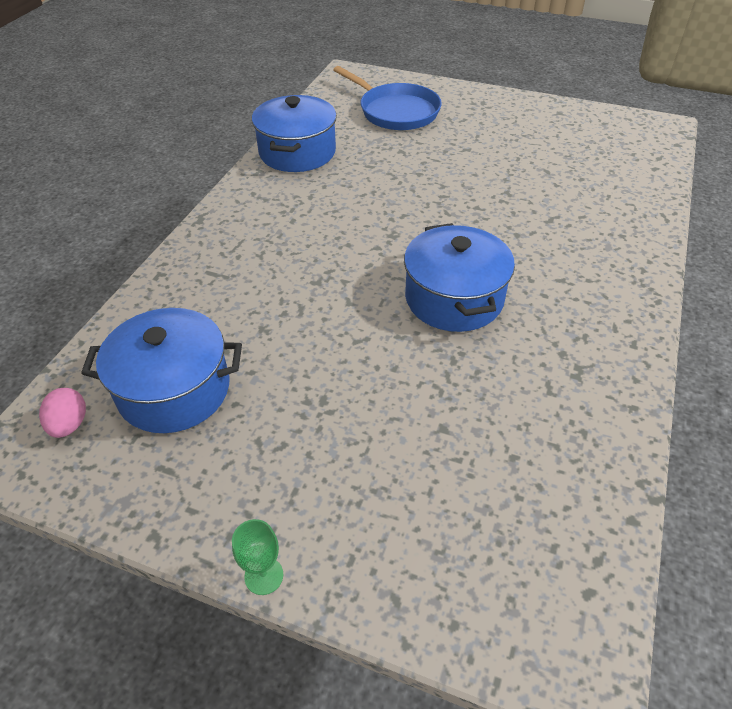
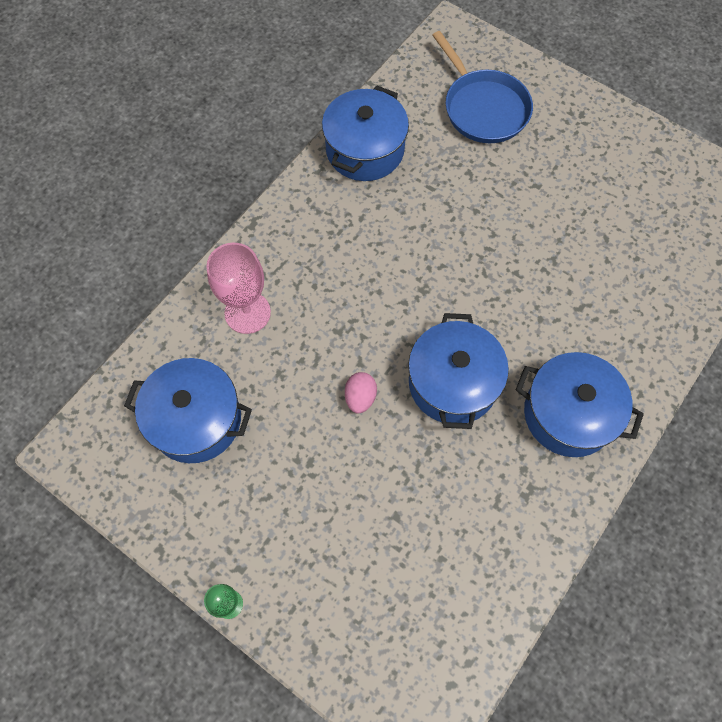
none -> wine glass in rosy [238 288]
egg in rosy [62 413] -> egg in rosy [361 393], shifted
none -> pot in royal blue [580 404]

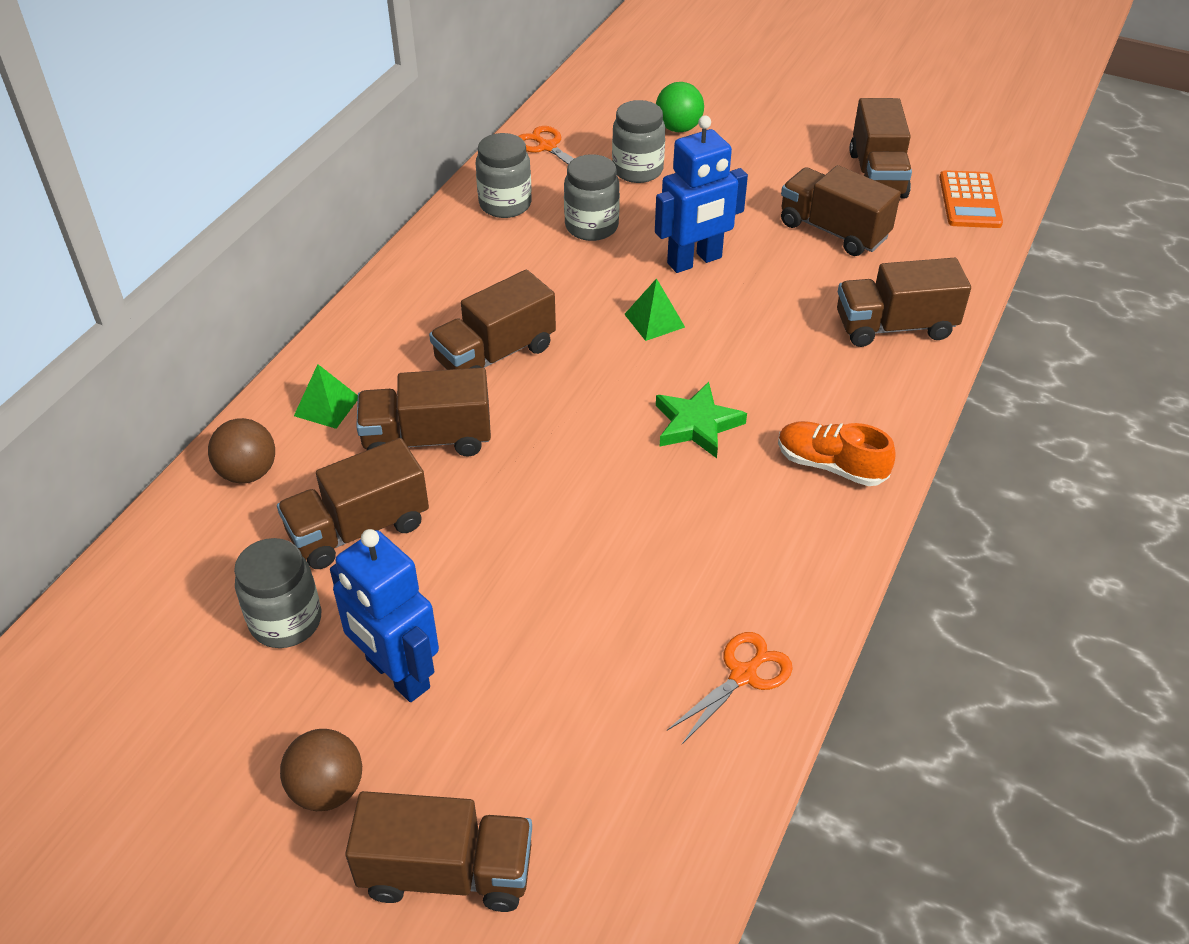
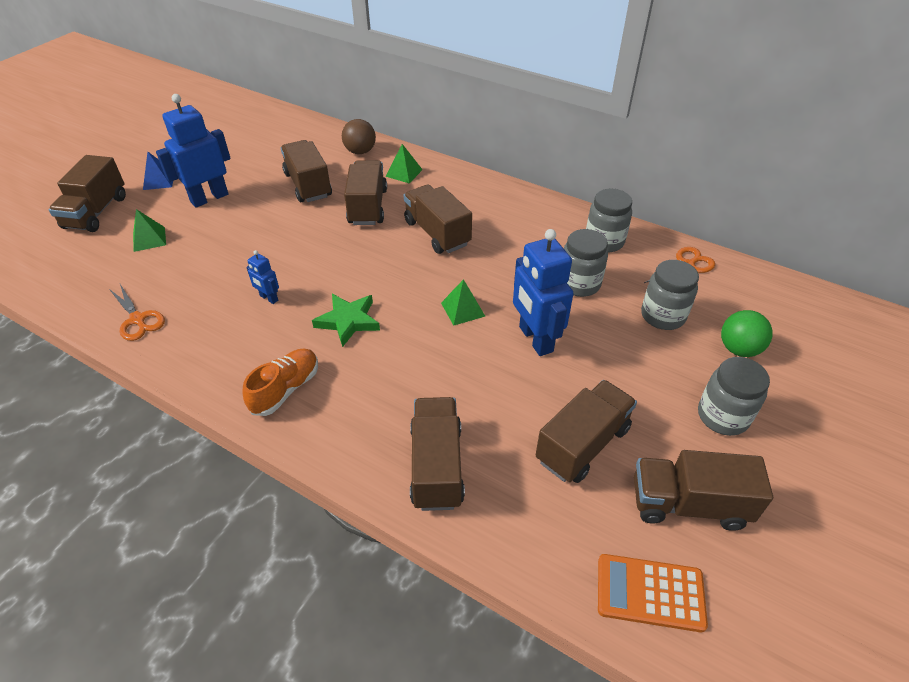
none -> pyramid in green [149 230]
sphere in brown [321 770] -> pyramid in royal blue [158 171]
none -> robot figure in royal blue [263 277]
jar in gray [277 593] -> jar in gray [734 396], shifted

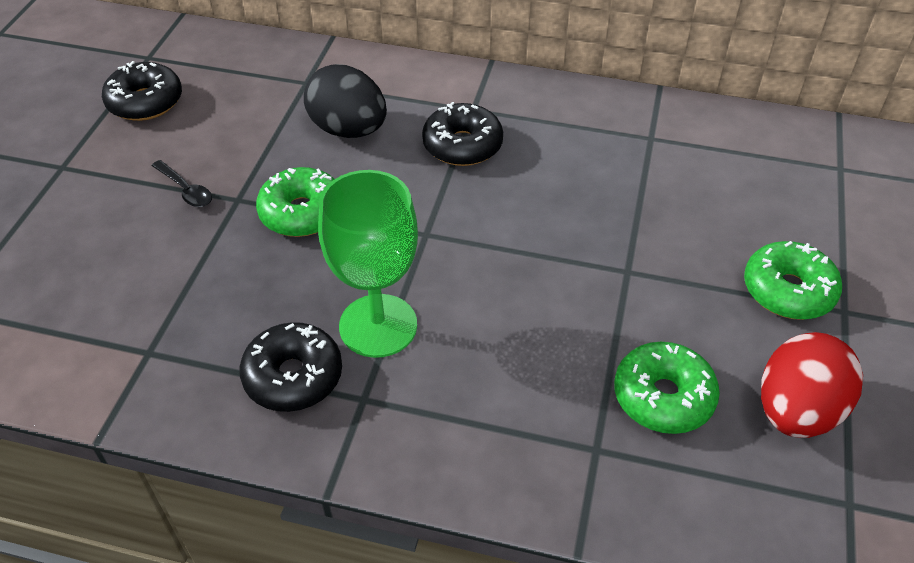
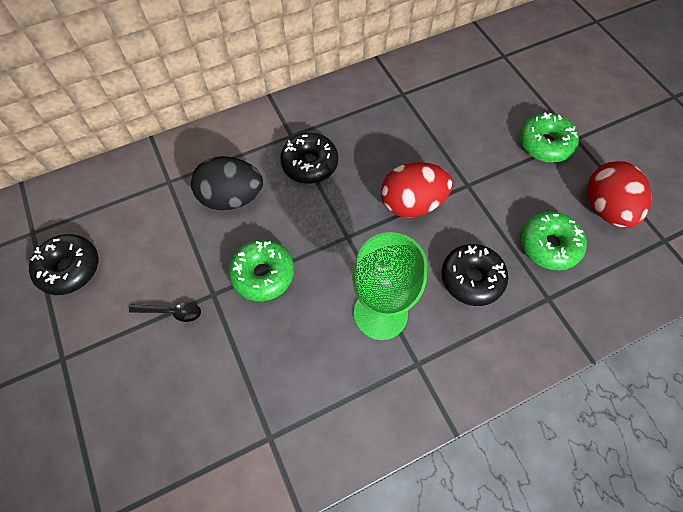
none -> egg in crimson [417 189]
donut in jet-black [290 367] -> donut in jet-black [474 275], shifted

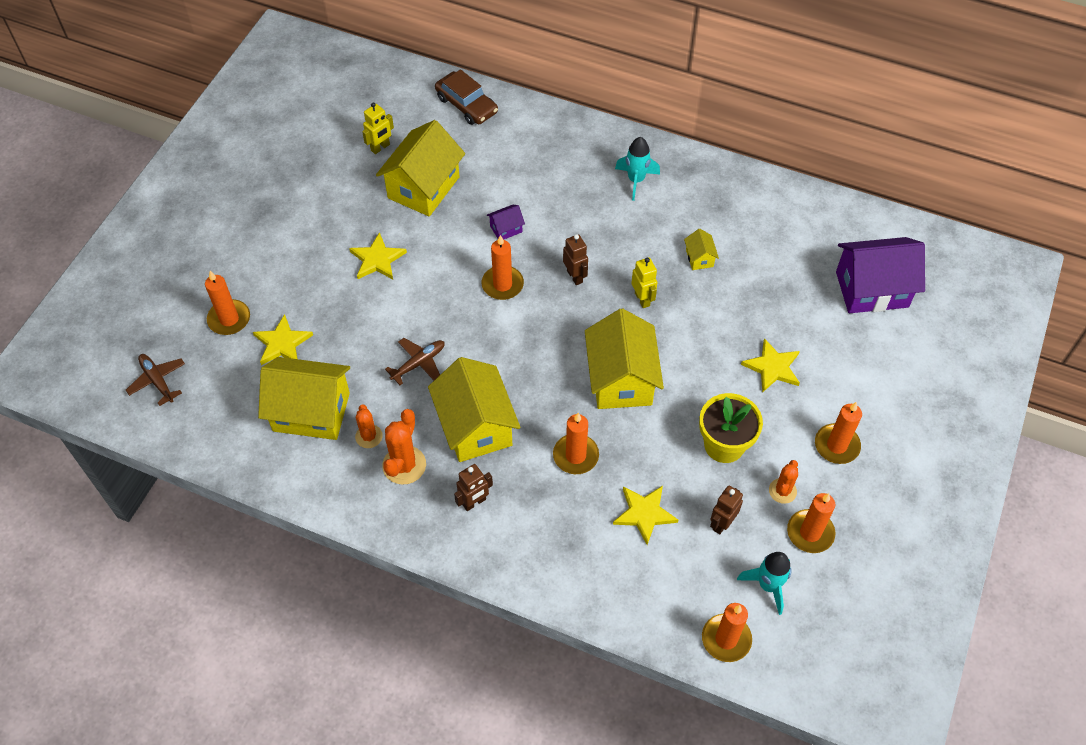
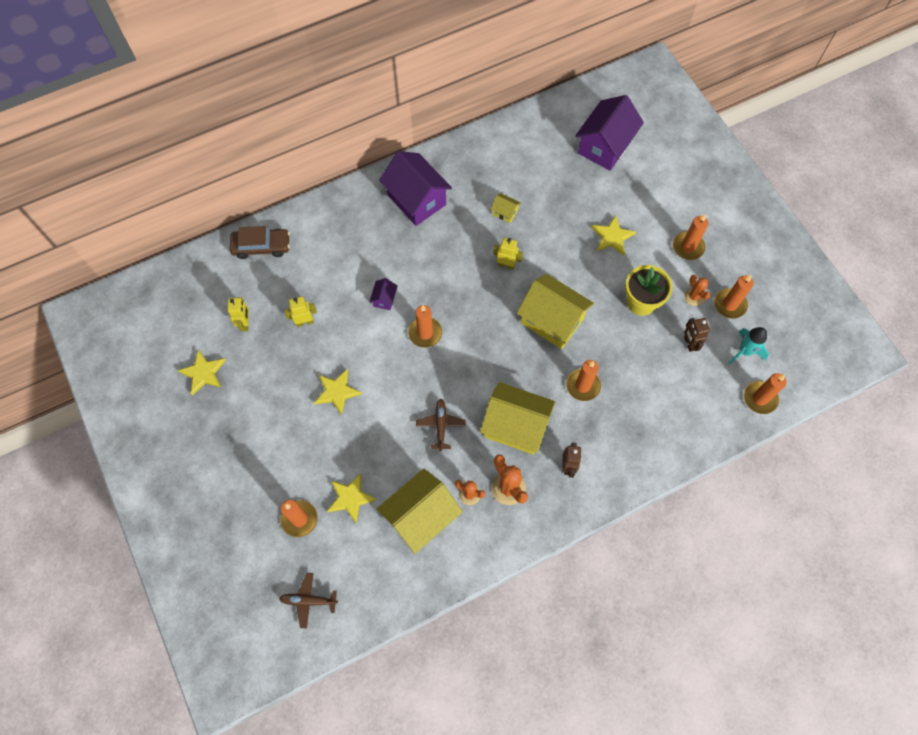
star in yellow [645 515] -> star in yellow [201 372], shifted
house in yellow [420 168] -> robot figure in yellow [300 311]
toy rocket in turquoise [637 169] -> house in violet [415 188]
robot figure in brown [575 259] -> none

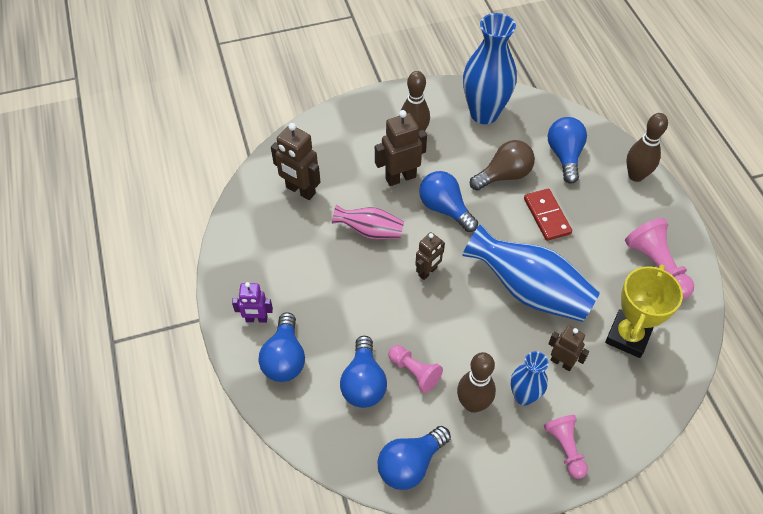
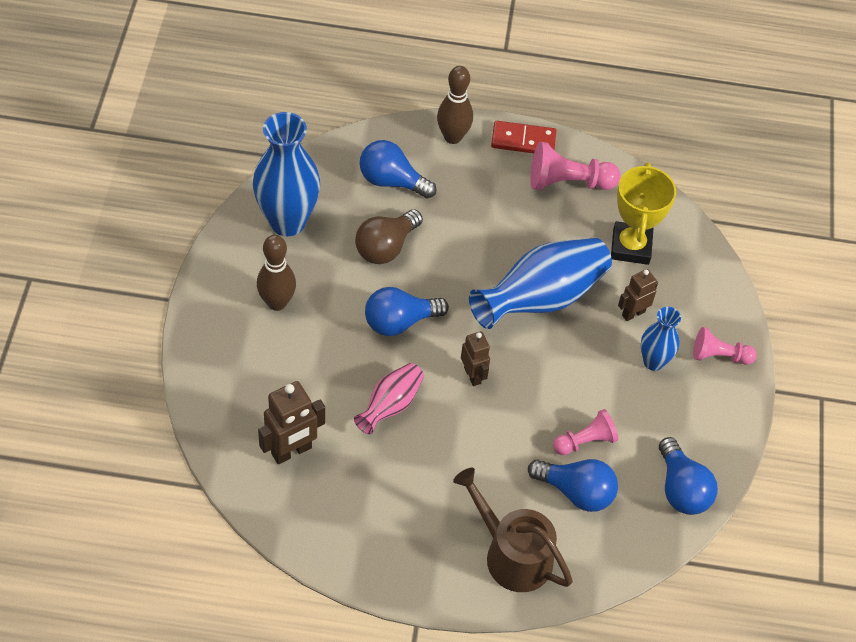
lightbulb in brown [502 165] -> lightbulb in brown [389 236], 135 degrees counterclockwise
lightbulb in royal blue [282 347] -> watering pot in brown [513 530]
domino in crimson [548 214] -> domino in crimson [523 137], shifted
prize cup in yellow [644 311] -> prize cup in yellow [643 214], 45 degrees clockwise
robot figure in violet [252 302] -> none
robot figure in brown [401 148] -> none
skittle in brown [476 382] -> none

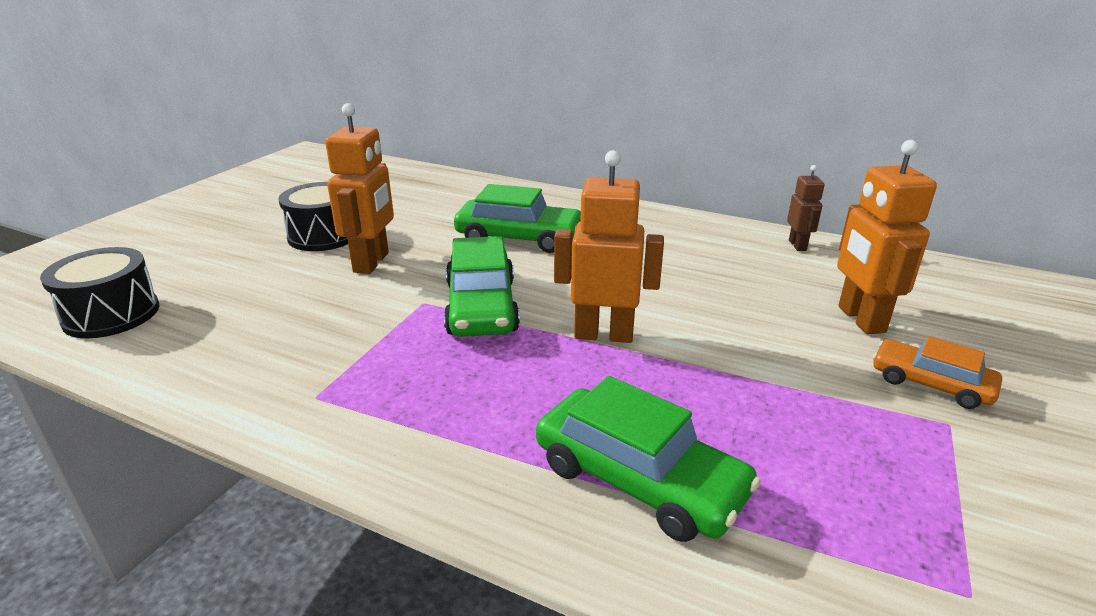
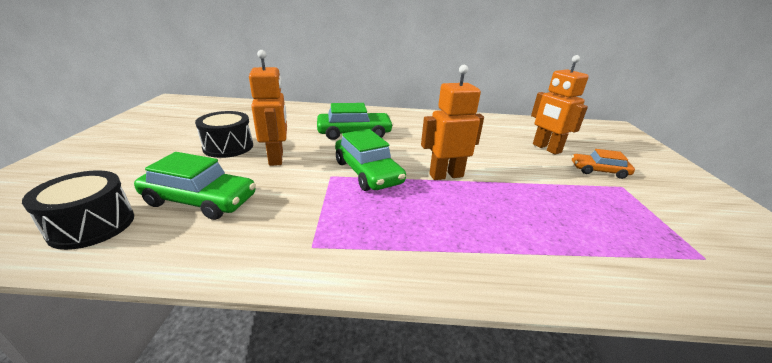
car in green [648 459] -> car in green [195 186], shifted
robot figure in brown [805 208] -> none

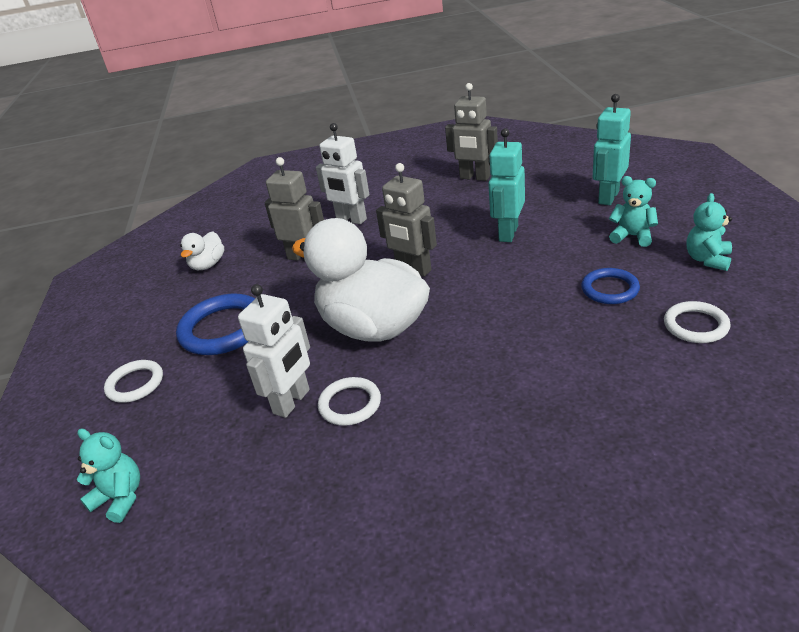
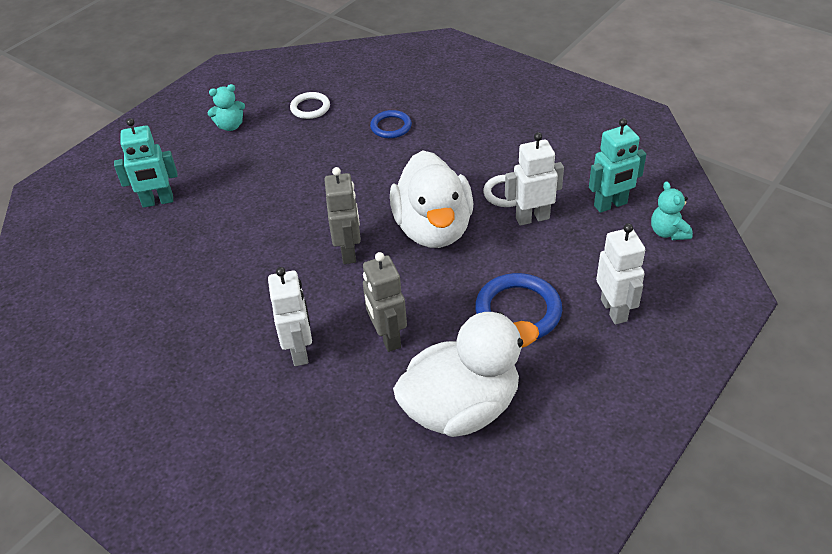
ring in royal blue [610 286] -> ring in royal blue [391 124], shifted
rubber duck in snow-white [202 250] -> rubber duck in snow-white [466 374], x2.25
robot figure in turquoise [506 185] -> robot figure in turquoise [617 165], shifted
ring in snow-white [133 381] -> robot figure in snow-white [620 273]
robot figure in gray [471 132] -> none
teddy bear in turquoise [633 211] -> none

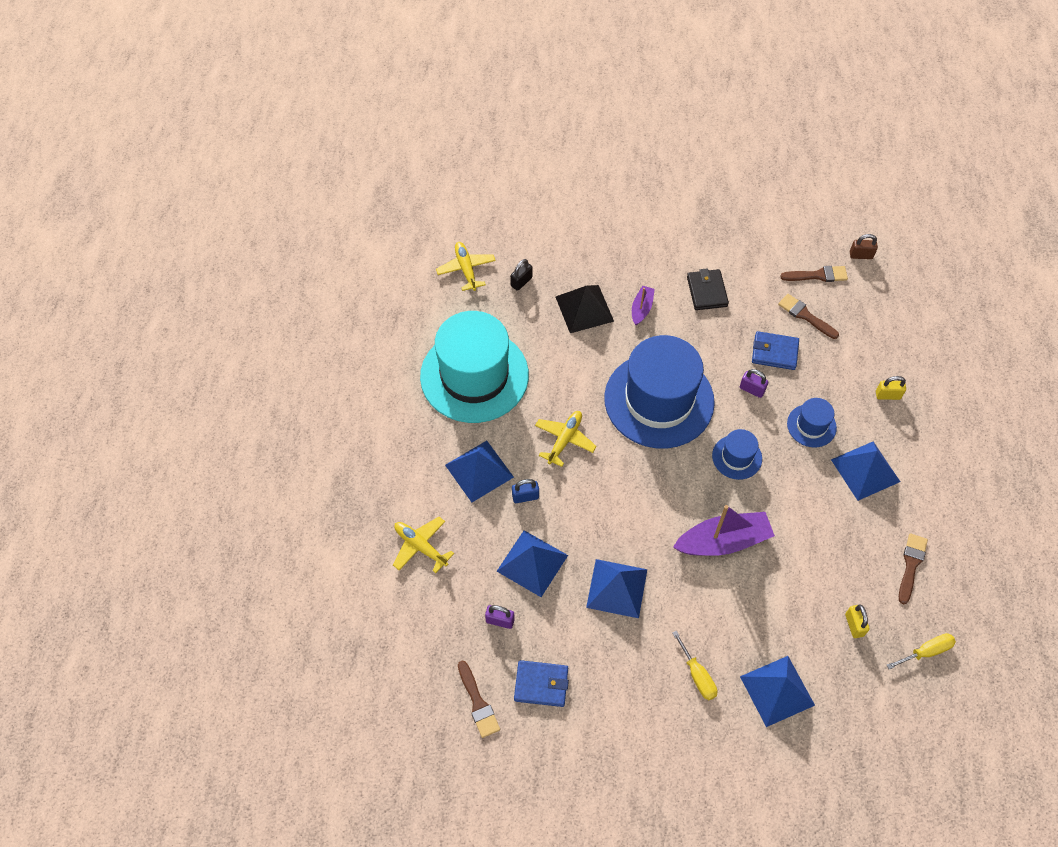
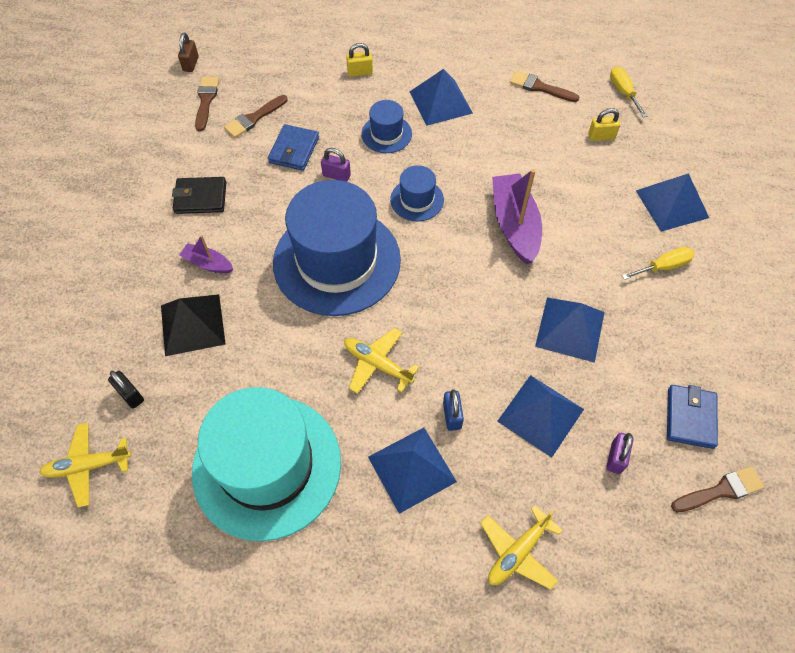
padlock in violet [754 383] -> padlock in violet [336 165], 75 degrees clockwise
padlock in yellow [891 388] -> padlock in yellow [359 60], 75 degrees clockwise

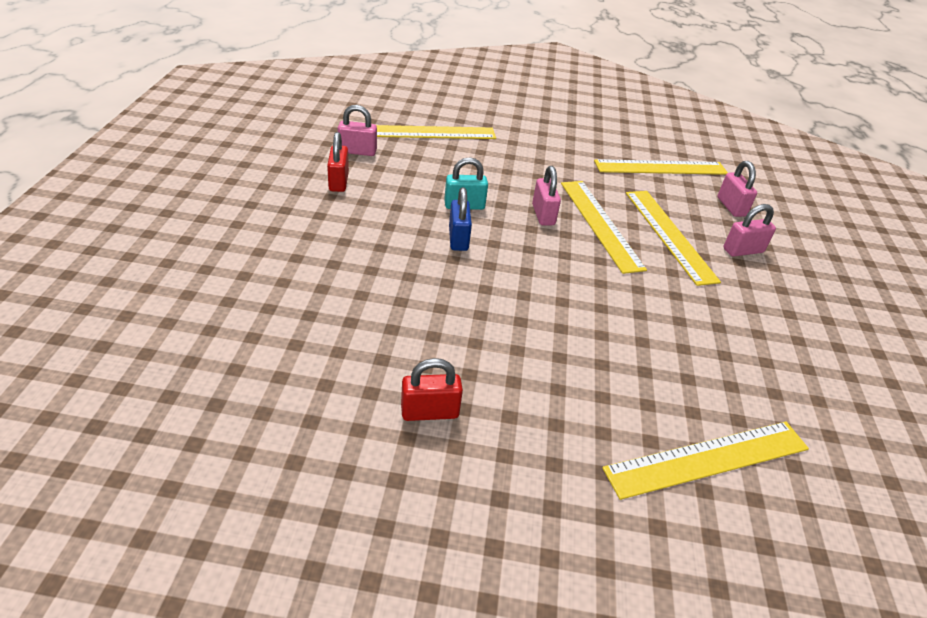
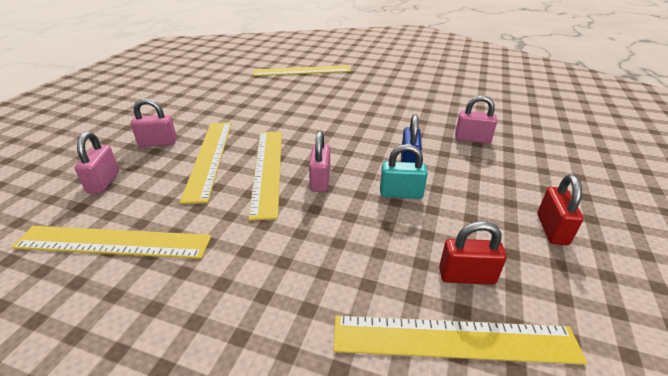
padlock in crimson [432 389] -> padlock in crimson [473 253], shifted
padlock in rosy [357 130] -> padlock in rosy [476 119], shifted

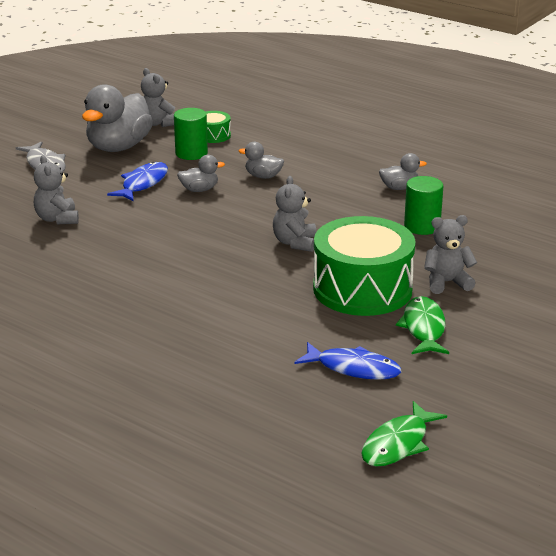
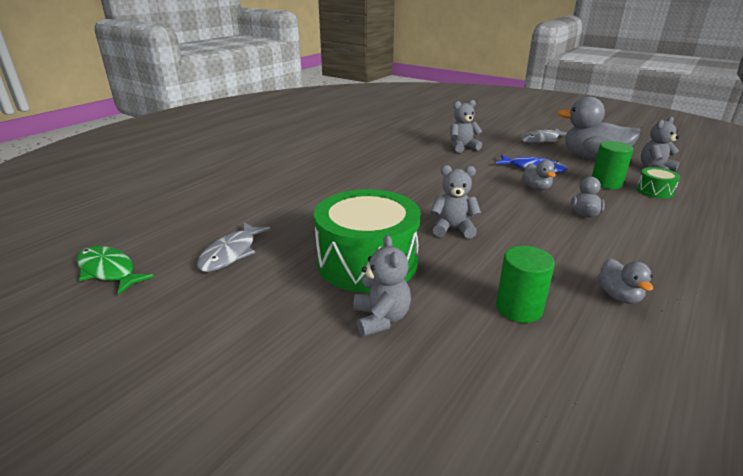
fish figure in royal blue [348 361] -> fish figure in gray [234 247]
fish figure in green [422 325] -> none

